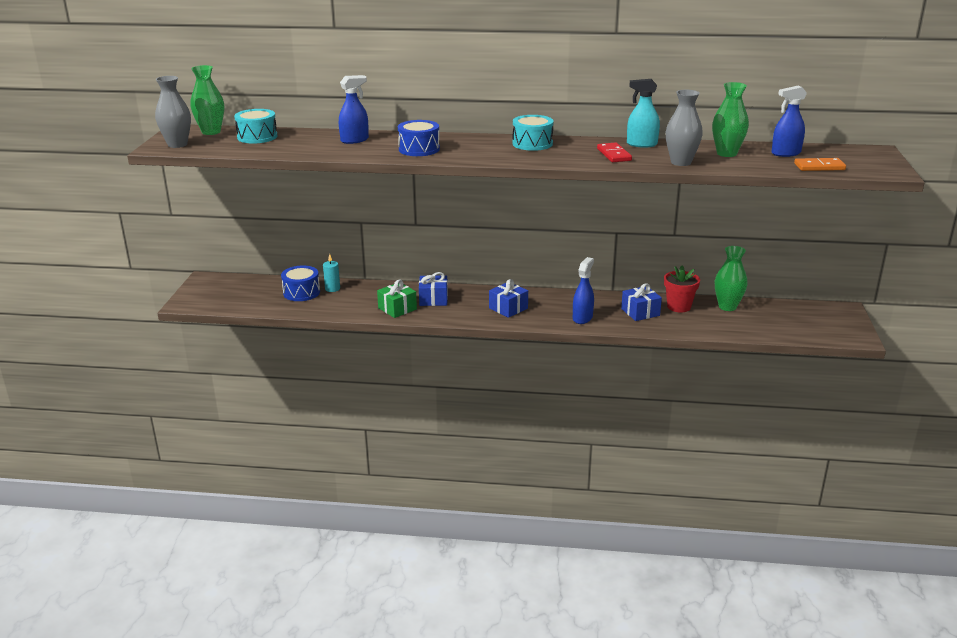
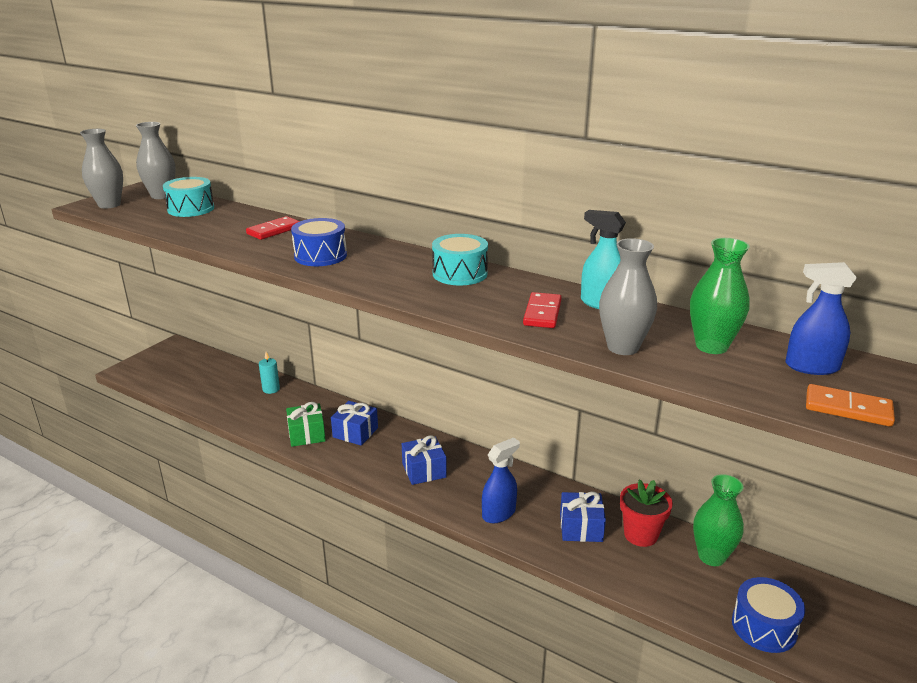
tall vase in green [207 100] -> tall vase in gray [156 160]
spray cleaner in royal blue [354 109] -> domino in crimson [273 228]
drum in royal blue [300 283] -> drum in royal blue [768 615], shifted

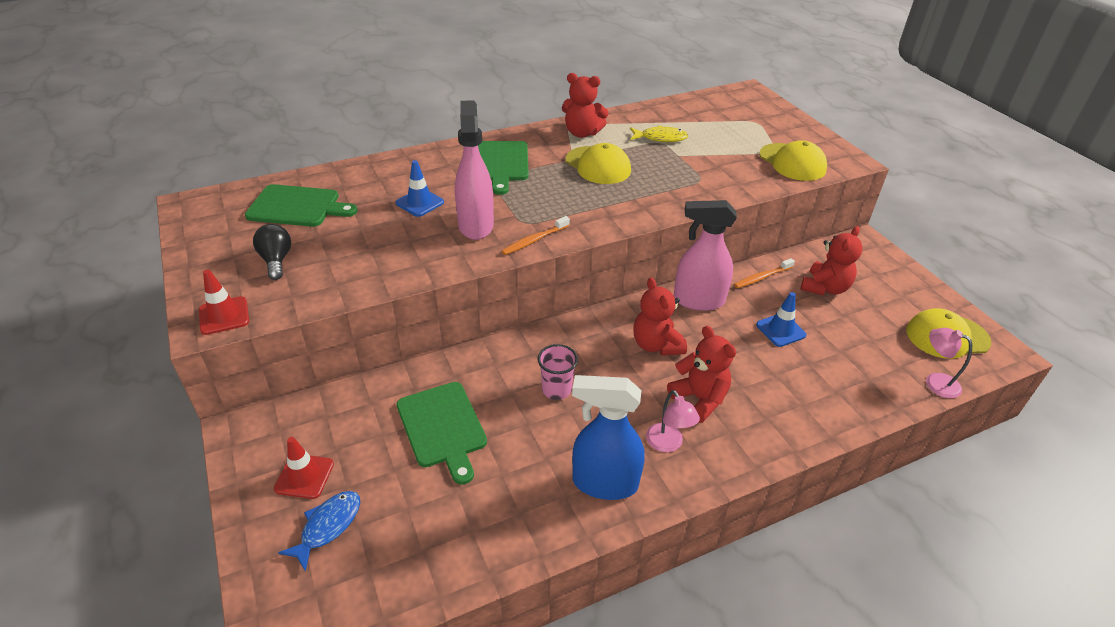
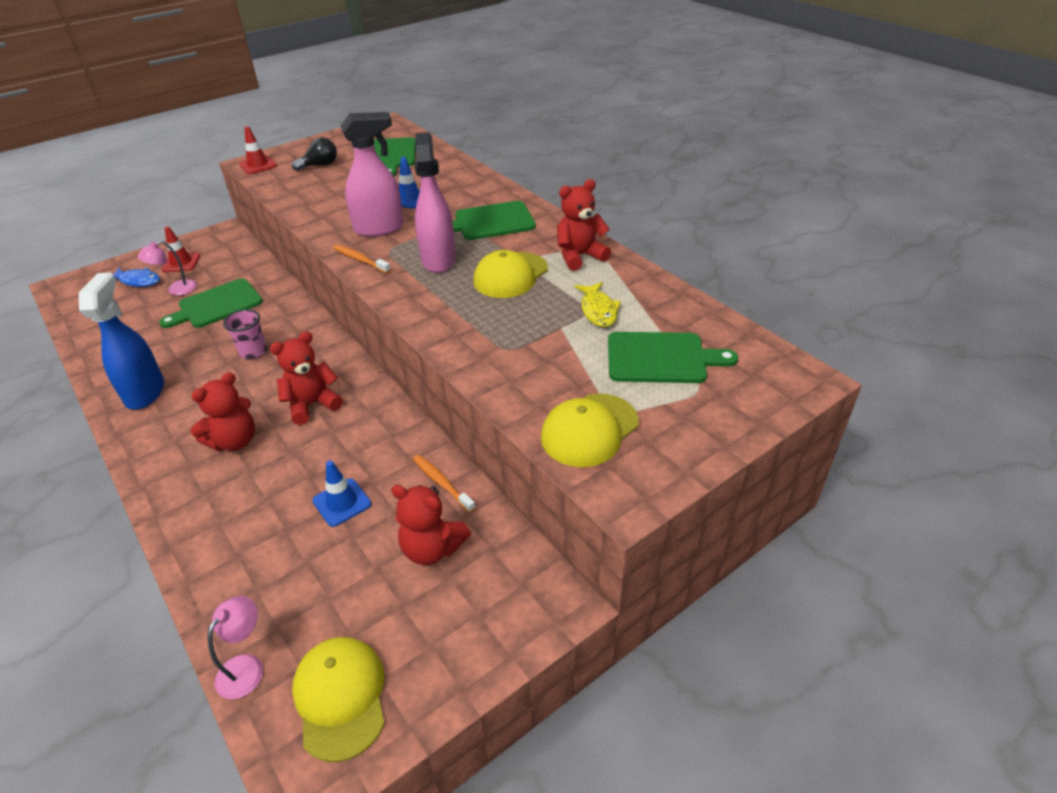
desk lamp in rosy [673 421] -> desk lamp in rosy [167 268], shifted
spray cleaner in rosy [705 255] -> spray cleaner in rosy [435 202], shifted
teddy bear in crimson [585 105] -> teddy bear in crimson [584 225], 60 degrees clockwise
none -> cutting board in green [673 357]

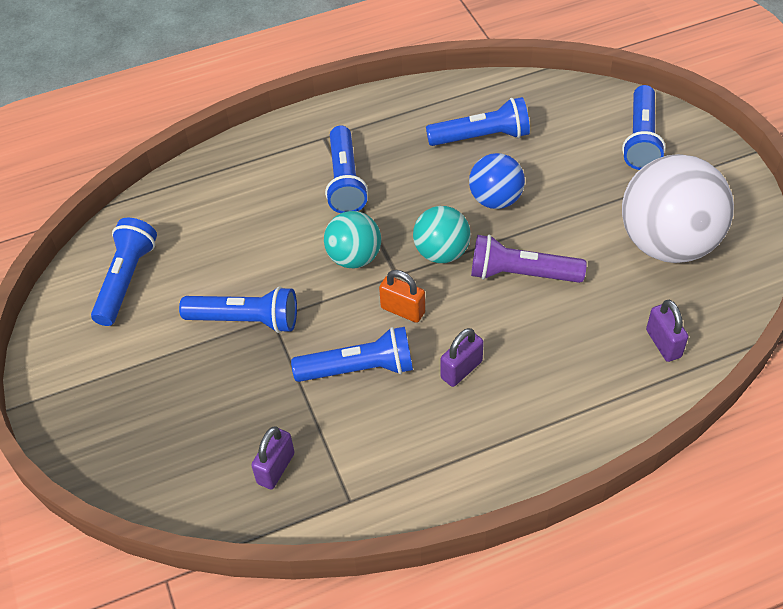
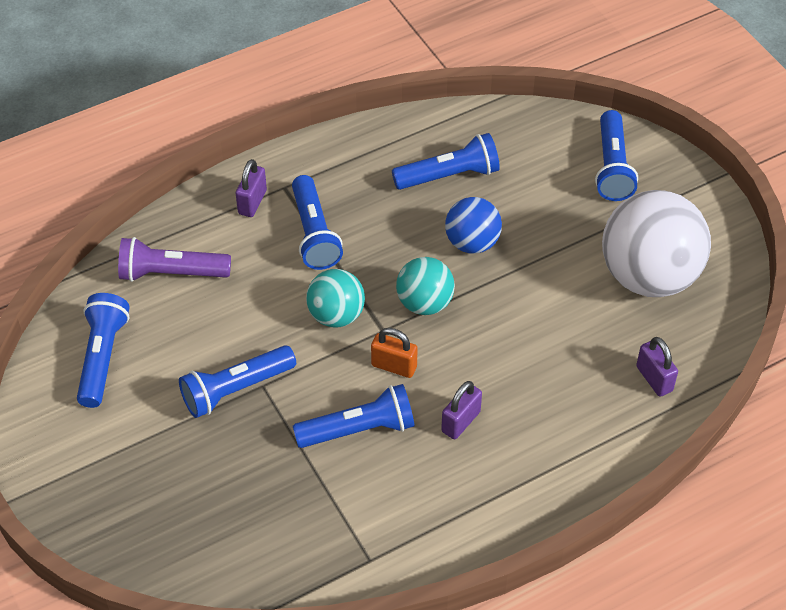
torch in violet [529 259] -> torch in violet [174 259], shifted
torch in royal blue [238 309] -> torch in royal blue [237 381], 150 degrees clockwise
padlock in violet [272 457] -> padlock in violet [251 188], shifted

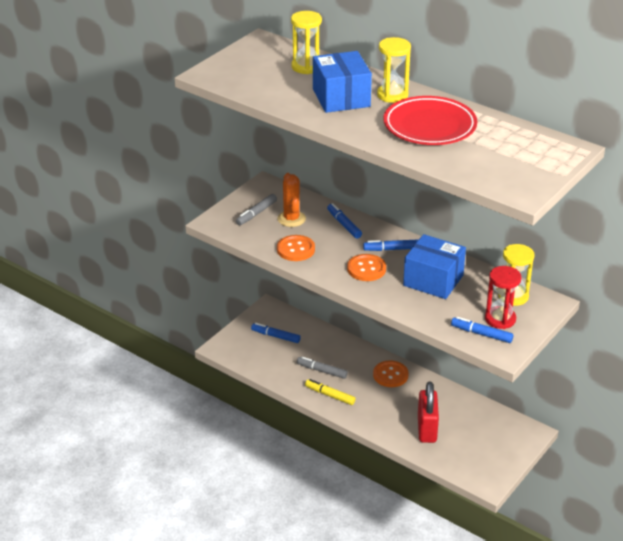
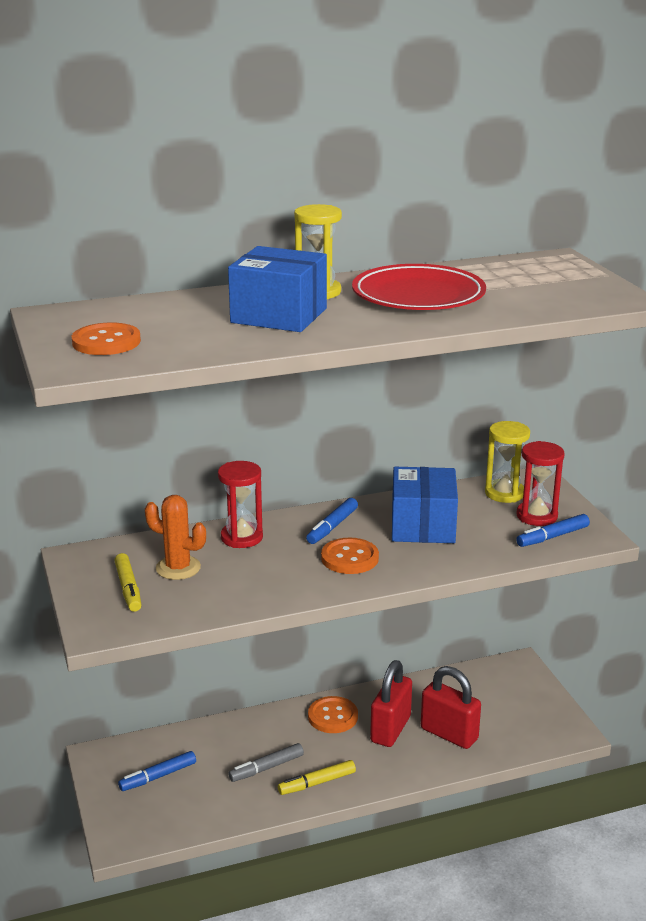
sewing button in orange-coloured [296 248] -> sewing button in orange-coloured [106 338], shifted
marker pen in gray [256 209] -> marker pen in yellow [127 582]
marker pen in royal blue [344 220] -> sandglass in crimson [240 504]
none -> padlock in crimson [391 703]
box in royal blue [434 266] -> box in royal blue [425 505], 60 degrees counterclockwise
sandglass in yellow [306 42] -> none

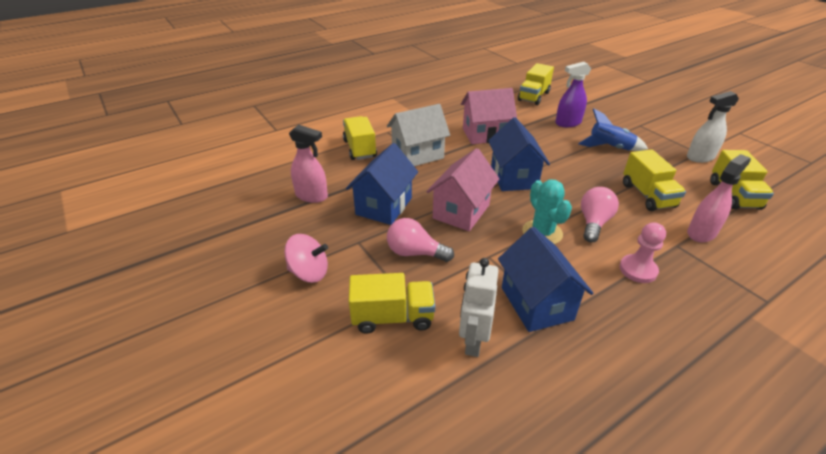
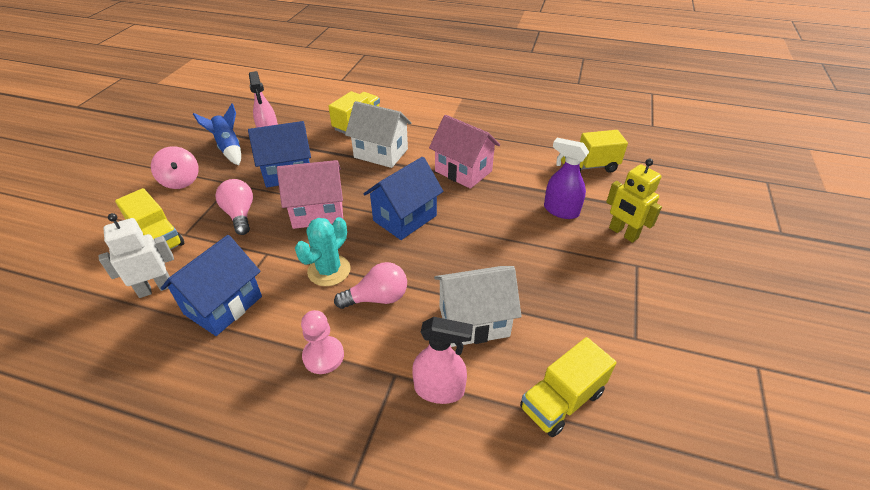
toy rocket in royal blue [613 129] -> toy rocket in royal blue [217 134], shifted
lorry in yellow [654 180] -> house in snow-white [478 306]
none -> robot figure in yellow [634 201]
spray cleaner in snow-white [713 127] -> none

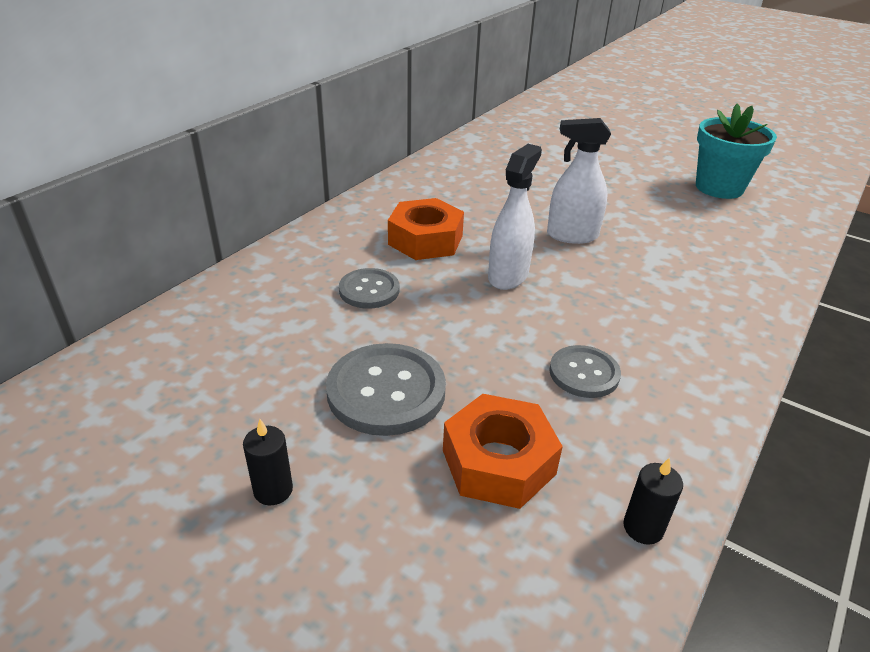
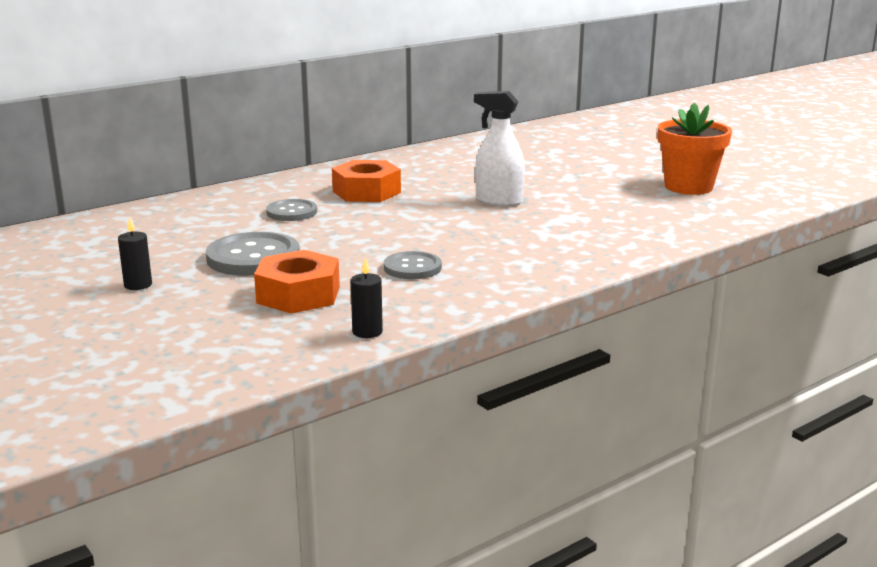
flower pot in turquoise [736 151] -> flower pot in orange-coloured [695 148]
spray cleaner in snow-white [515 217] -> none

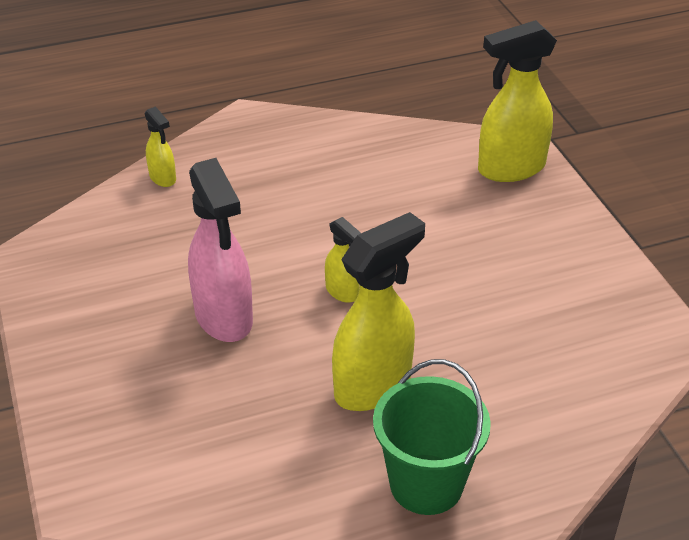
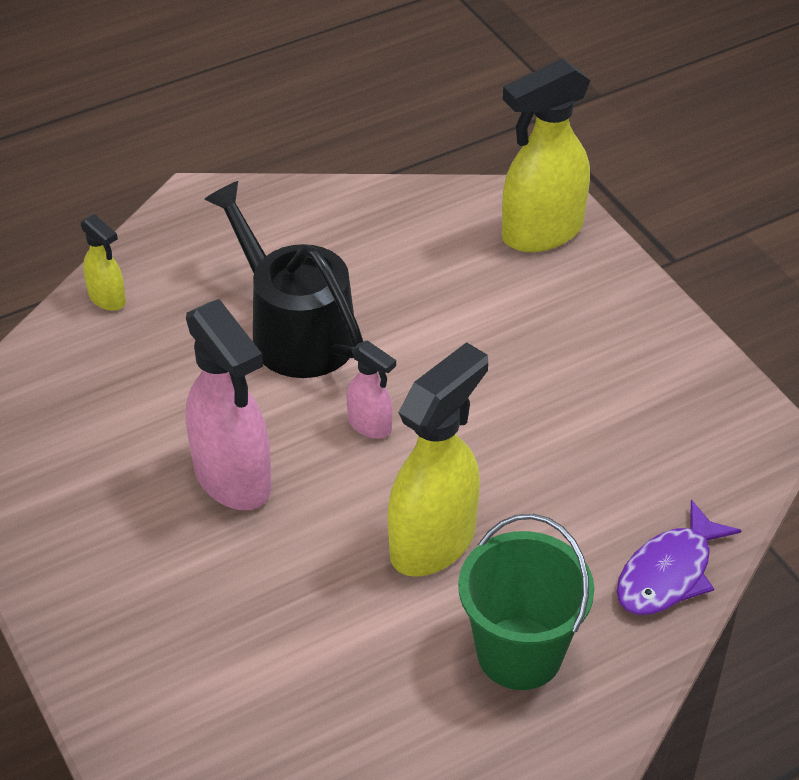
none -> watering pot in jet-black [284 279]
spray cleaner in yellow [343 260] -> spray cleaner in rosy [371 389]
none -> fish figure in violet [679 557]

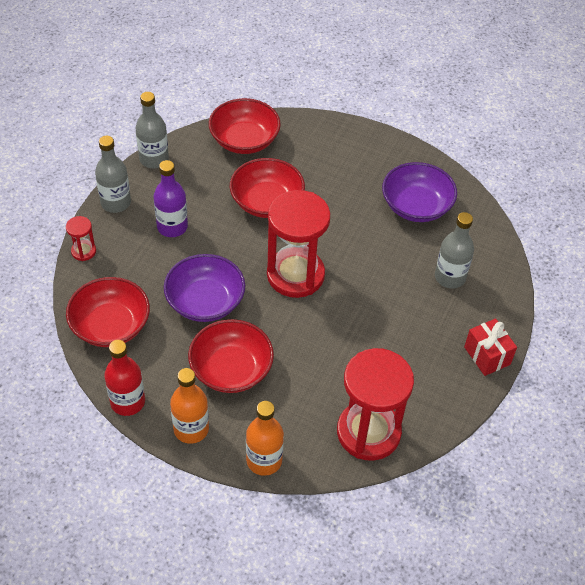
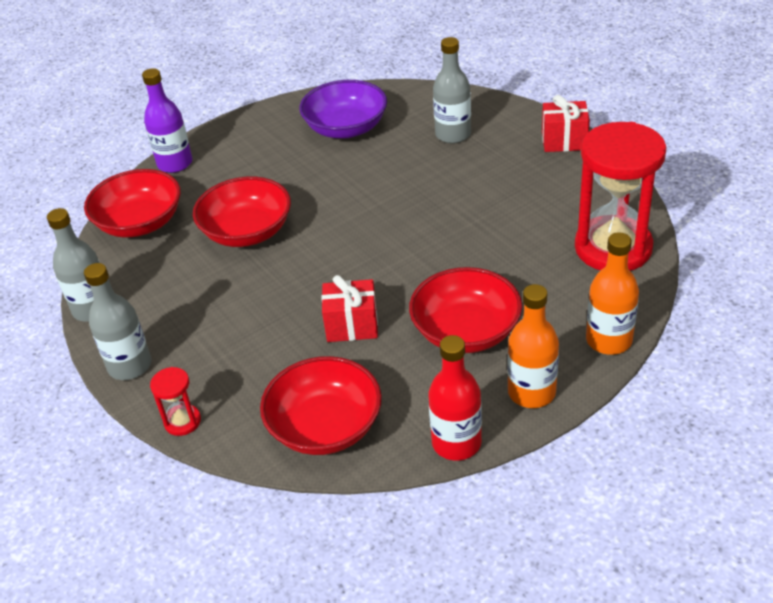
bottle in violet [171 198] -> bottle in violet [167 120], shifted
serving bowl in violet [204 288] -> wrapped gift in crimson [350 308]
sandglass in crimson [298 244] -> none

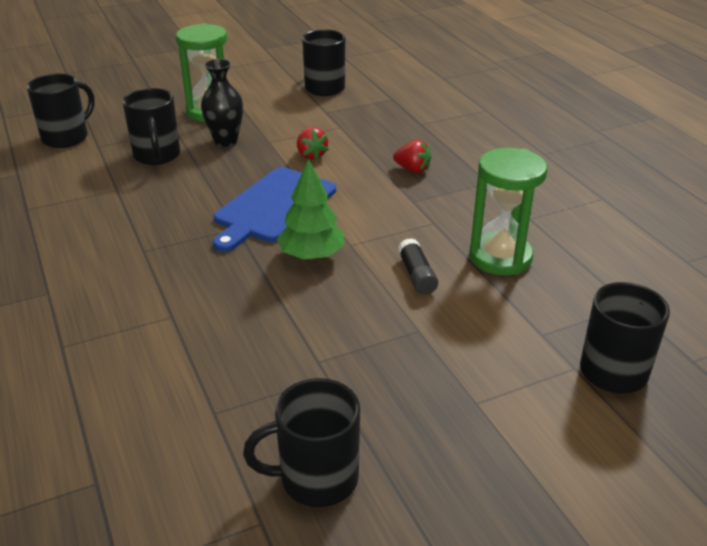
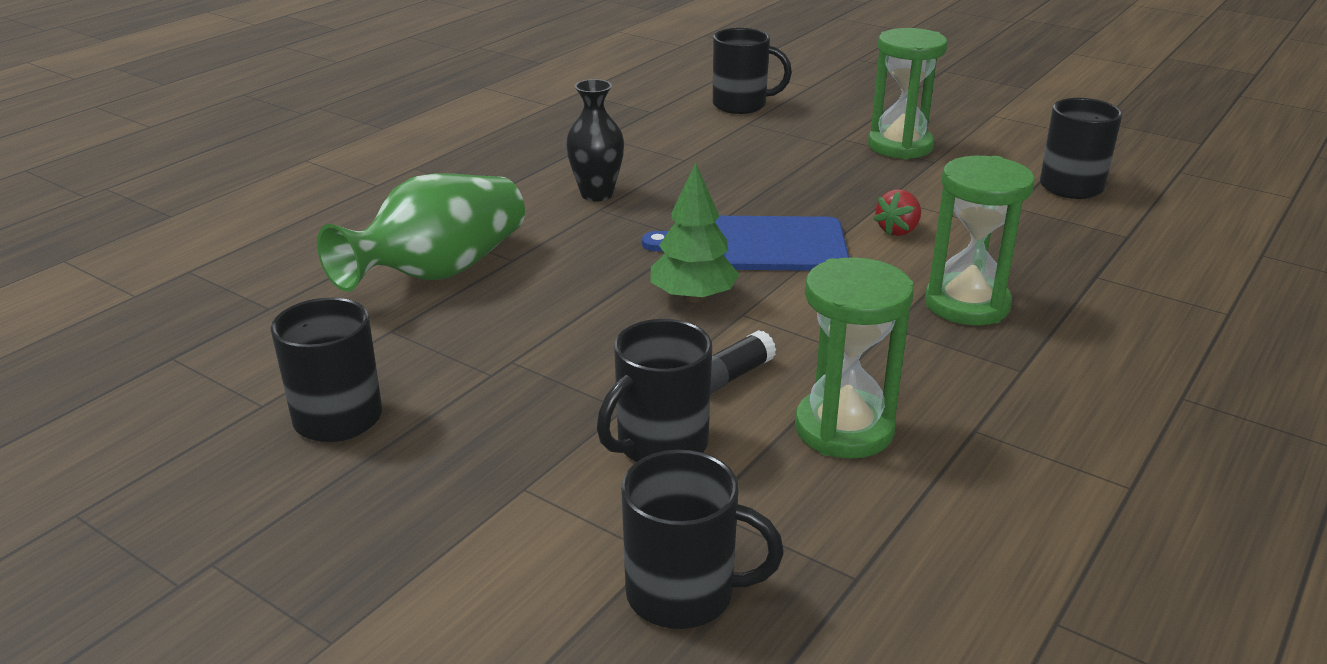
none -> tall vase in green [421 232]
tall vase in jet-black [222 103] -> tall vase in jet-black [595 140], shifted
mug in jet-black [151 126] -> mug in jet-black [654 390], shifted
strawberry in crimson [412 156] -> sandglass in green [980 240]

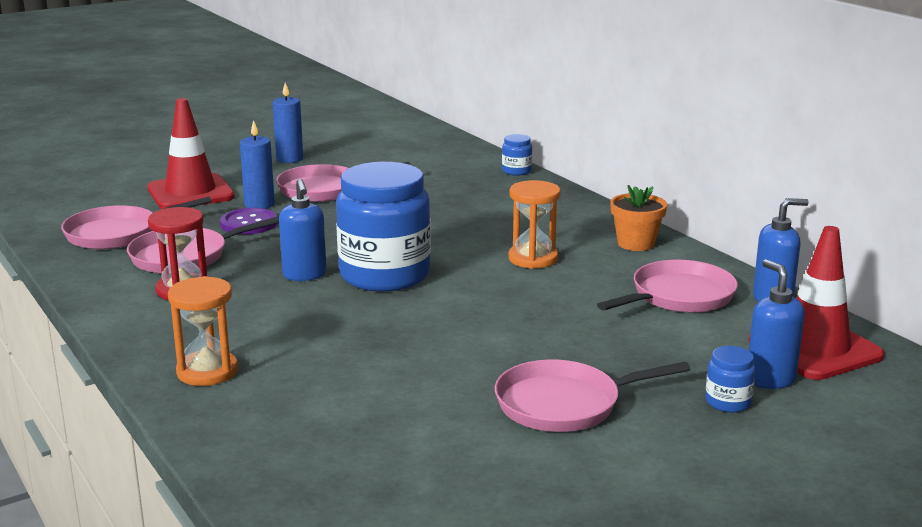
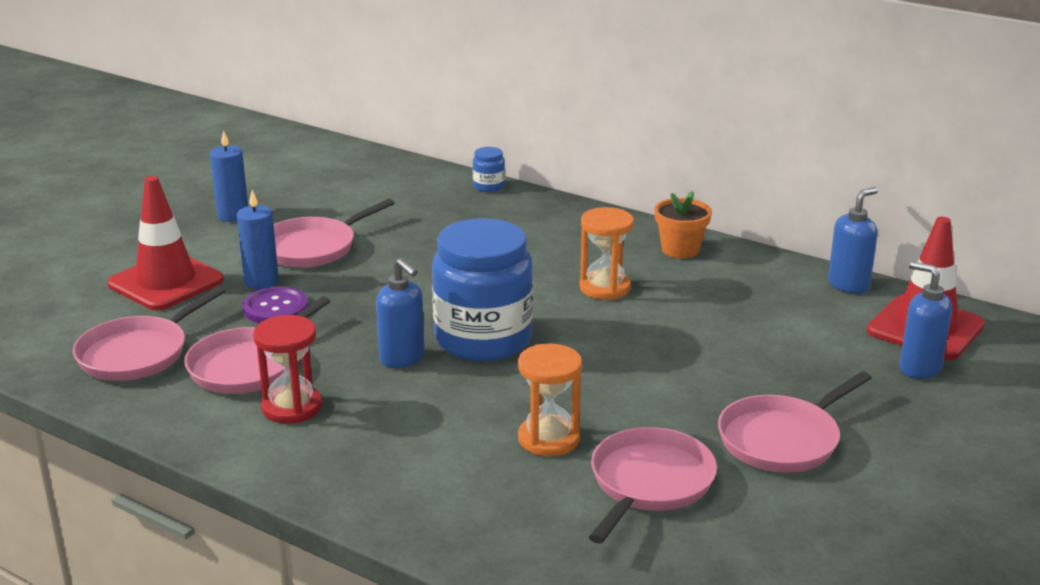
sandglass in orange-coloured [203 331] -> sandglass in orange-coloured [550 400], shifted
frying pan in rosy [667 286] -> frying pan in rosy [653 485], shifted
jar in royal blue [730 379] -> none

